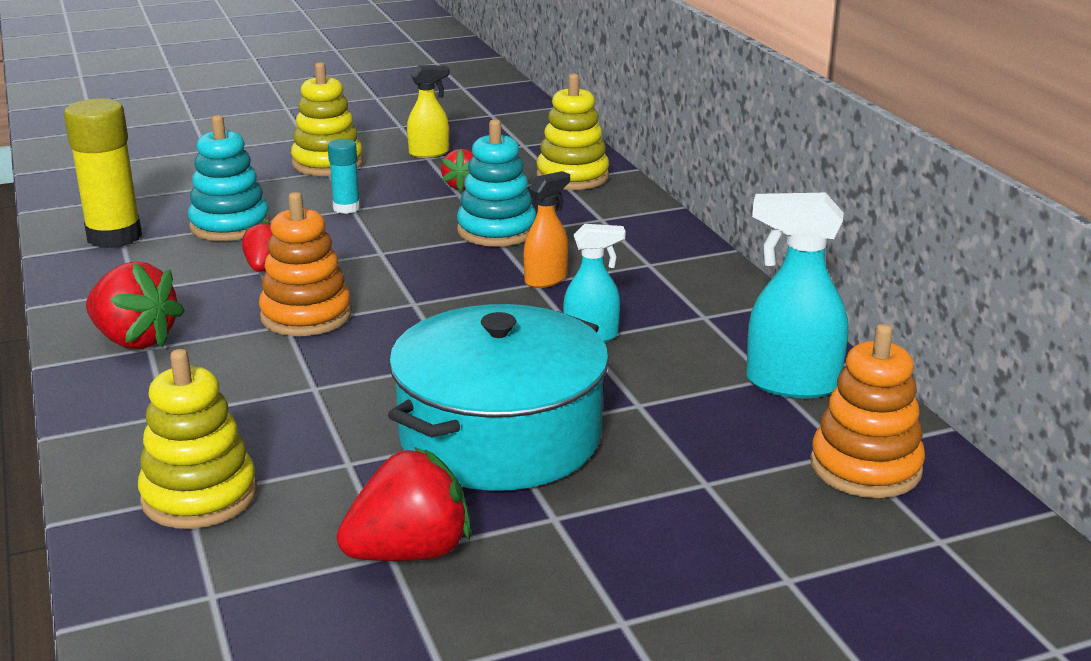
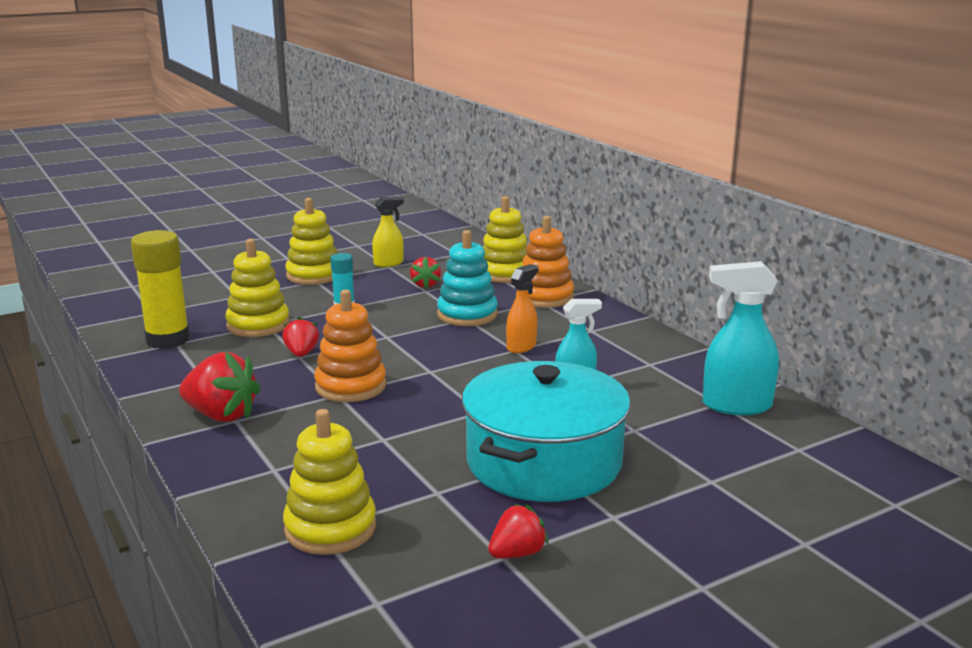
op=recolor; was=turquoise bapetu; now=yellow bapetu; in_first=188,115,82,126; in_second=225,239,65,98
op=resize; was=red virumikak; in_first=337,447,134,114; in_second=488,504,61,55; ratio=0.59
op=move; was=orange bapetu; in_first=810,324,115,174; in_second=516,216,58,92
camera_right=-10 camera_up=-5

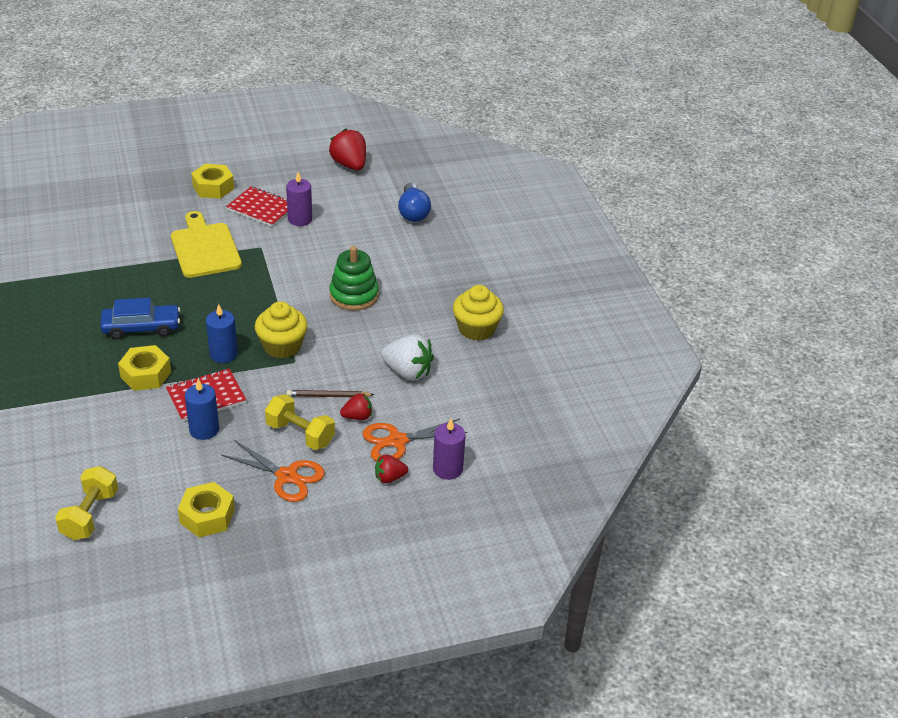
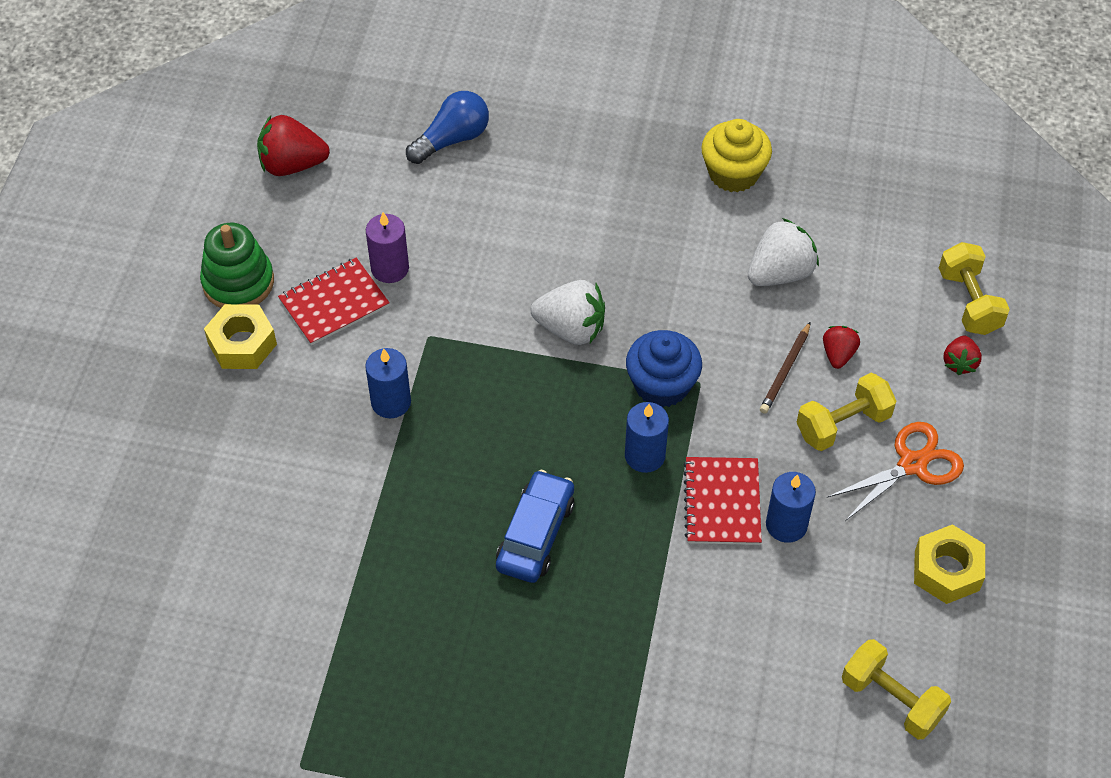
op=move; was=green bapetu; in_first=330,246,49,65; in_second=200,223,74,85
op=replace; was=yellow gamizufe; now=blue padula; in_first=171,211,71,67; in_second=365,348,46,70
op=rotate; was=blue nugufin; in_first=398,183,33,39; in_second=406,91,83,73; clockwise=-60
op=insert; now=white virumikak; in_second=531,280,74,65
op=recolor; was=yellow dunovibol; now=blue dunovibol; in_first=255,301,53,58; in_second=626,330,76,78
op=replace; was=purple padula; now=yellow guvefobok; in_first=433,419,33,61; in_second=939,242,71,93
op=delete; was=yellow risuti; in_first=118,345,53,46
op=delete; was=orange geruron; in_first=363,418,104,44
camera_right=-60 camera_up=15

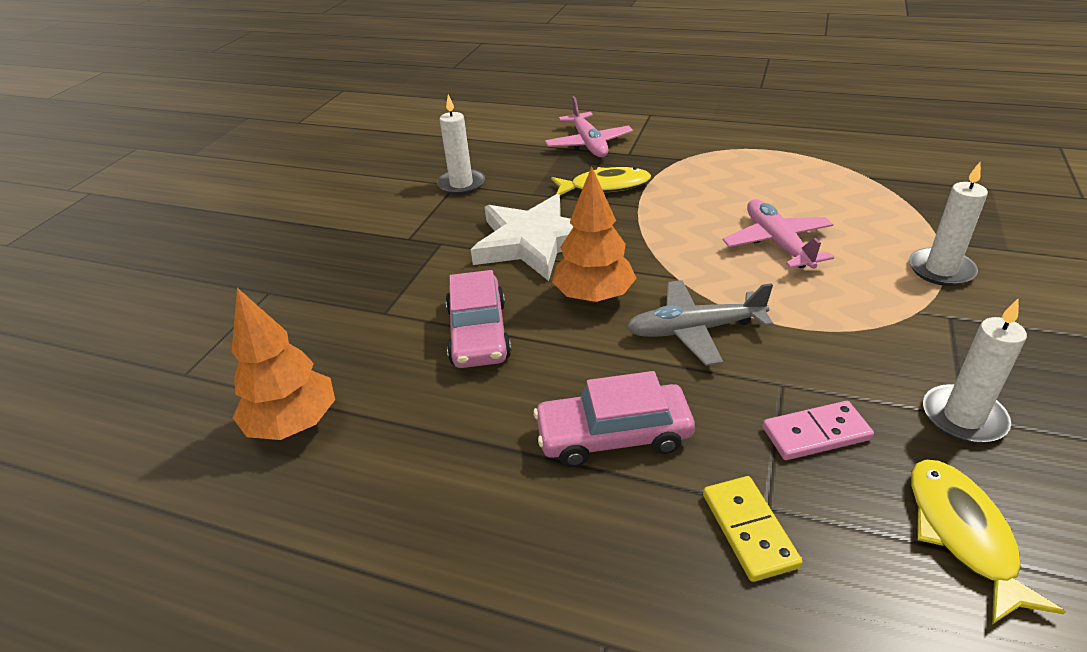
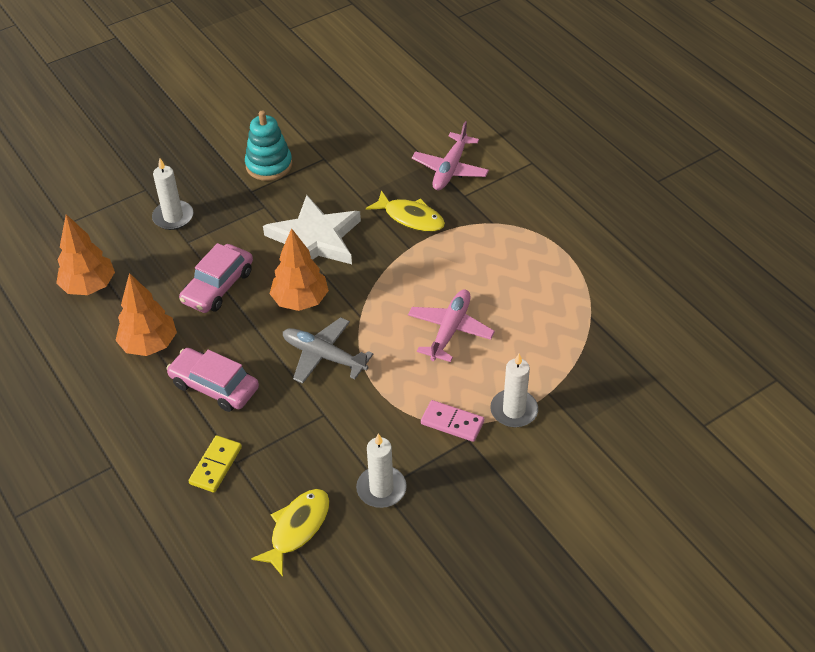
op=insert; now=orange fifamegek; in_second=115,273,62,83
op=move; was=white padula; in_first=437,95,48,100; in_second=152,158,41,72
op=insert; now=turquoise bapetu; in_second=245,111,47,70
op=move; was=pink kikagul; in_first=763,401,111,59; in_second=421,400,63,42
camera_right=35 camera_up=10

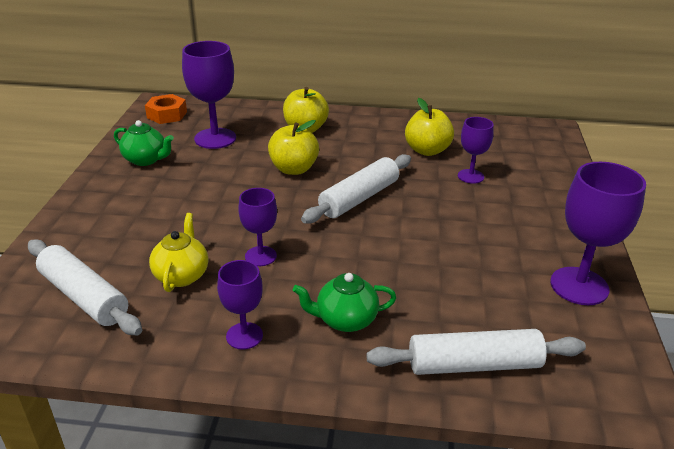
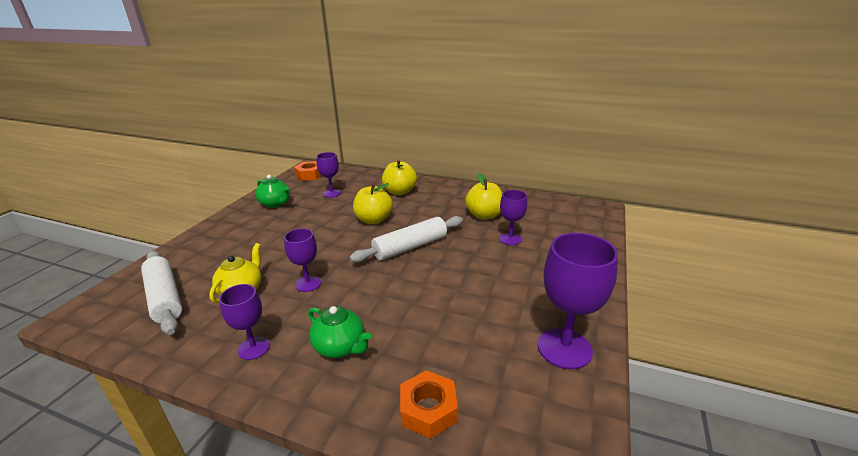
op=rotate; was=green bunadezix; in_first=293,273,103,59; in_second=308,306,63,52; clockwise=-150
op=resize; was=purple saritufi; in_first=182,41,54,108; in_second=316,152,25,46; ratio=0.59
op=replace; was=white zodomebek; now=orange risuti; in_first=366,329,220,46; in_second=400,370,58,69
camera_right=15 camera_up=-5

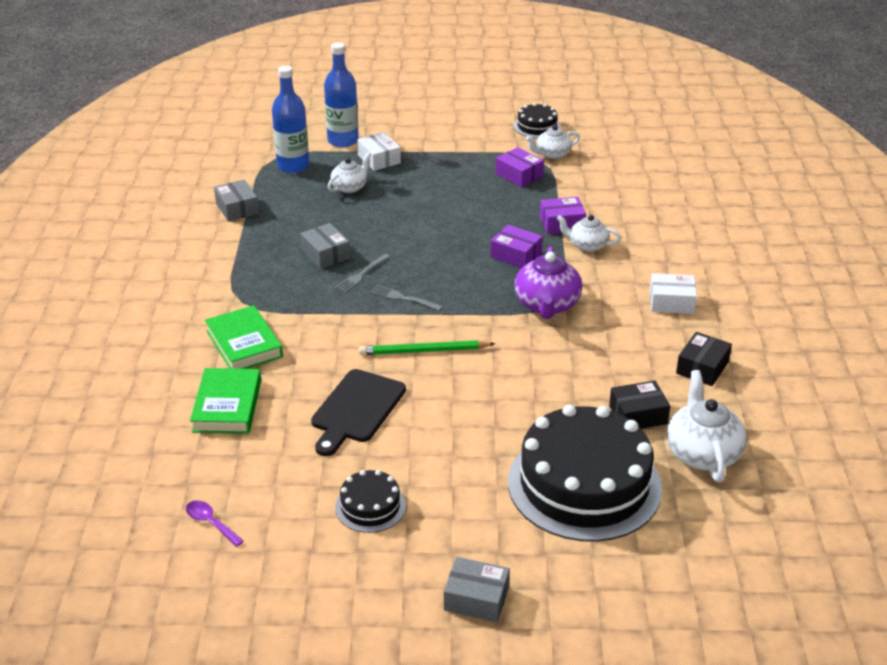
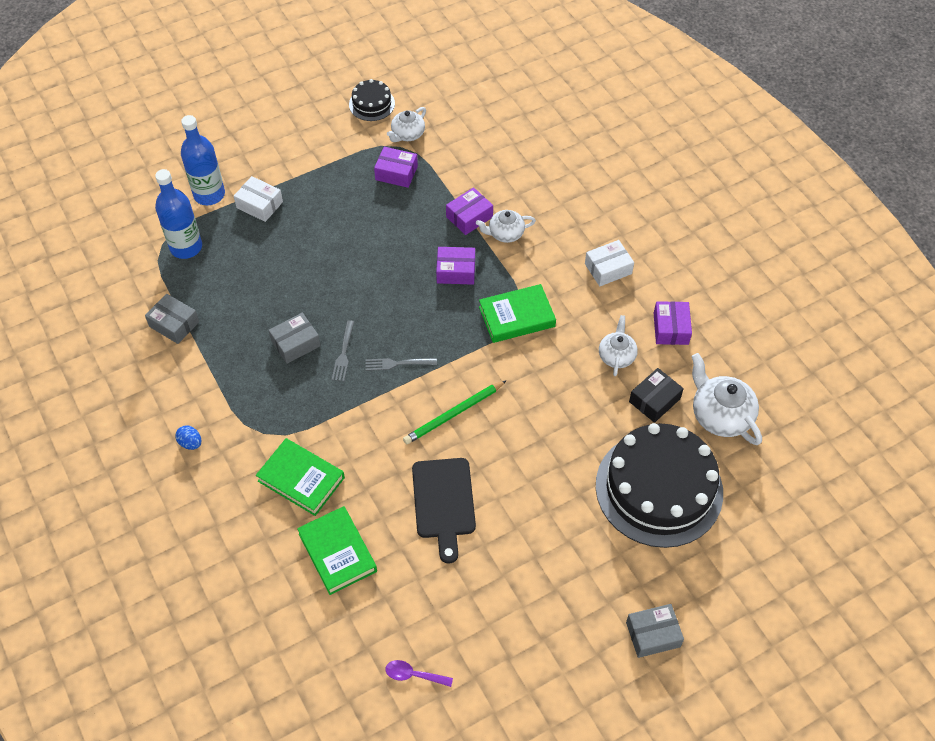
op=insert; now=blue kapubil; in_second=175,425,26,25
op=rotate; was=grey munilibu; in_first=300,223,51,46; in_second=269,313,52,51; clockwise=-60
op=replace; was=purple bunadezix; now=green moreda; in_first=515,247,68,72; in_second=479,284,77,59
op=move; was=white bunadezix; in_first=328,152,43,41; in_second=599,315,39,61
op=recolor; was=black munilibu; now=purple munilibu; in_first=676,332,56,54; in_second=654,301,38,44
op=delete; was=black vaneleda; in_first=335,470,71,63
camera_right=-30 camera_up=20

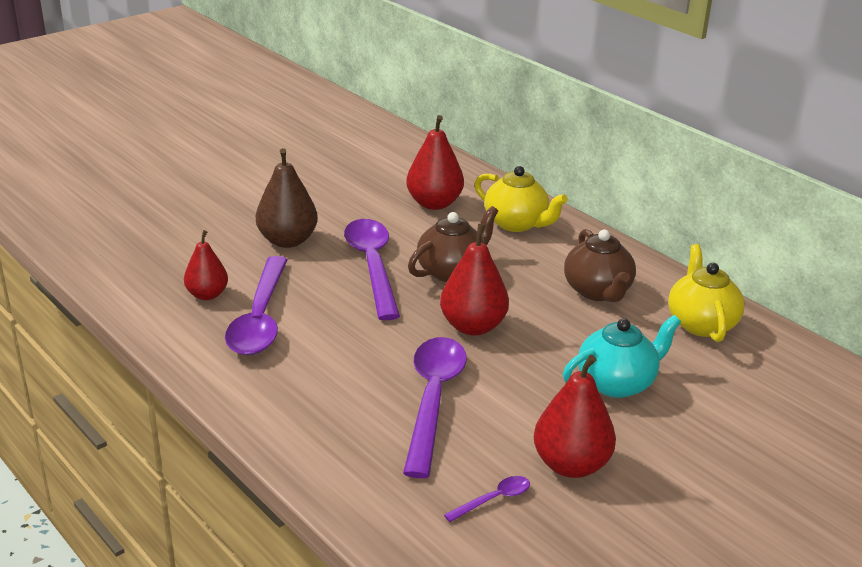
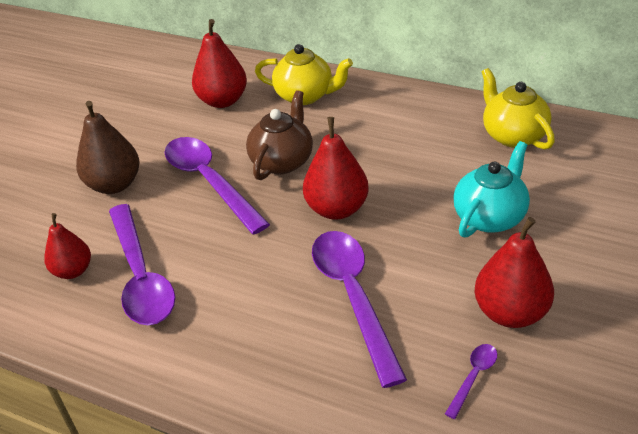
op=delete; was=brown bunadezix; in_first=564,229,72,73
camera_right=-20 camera_up=10

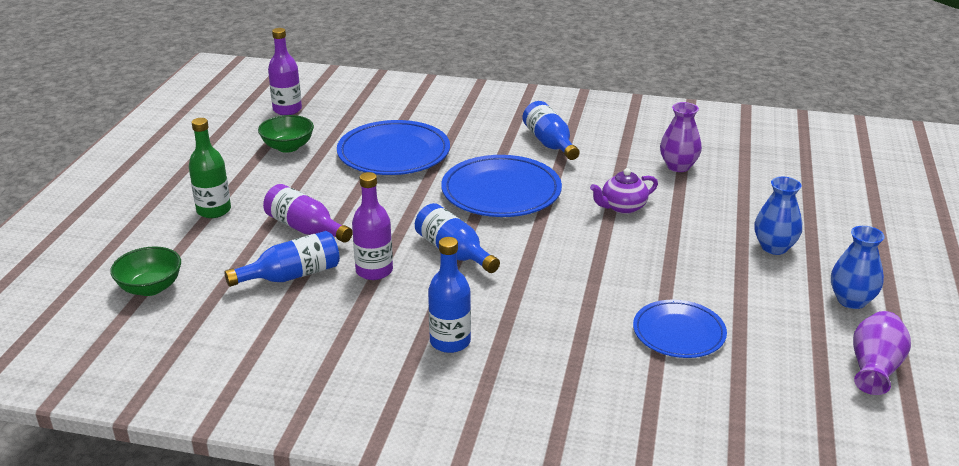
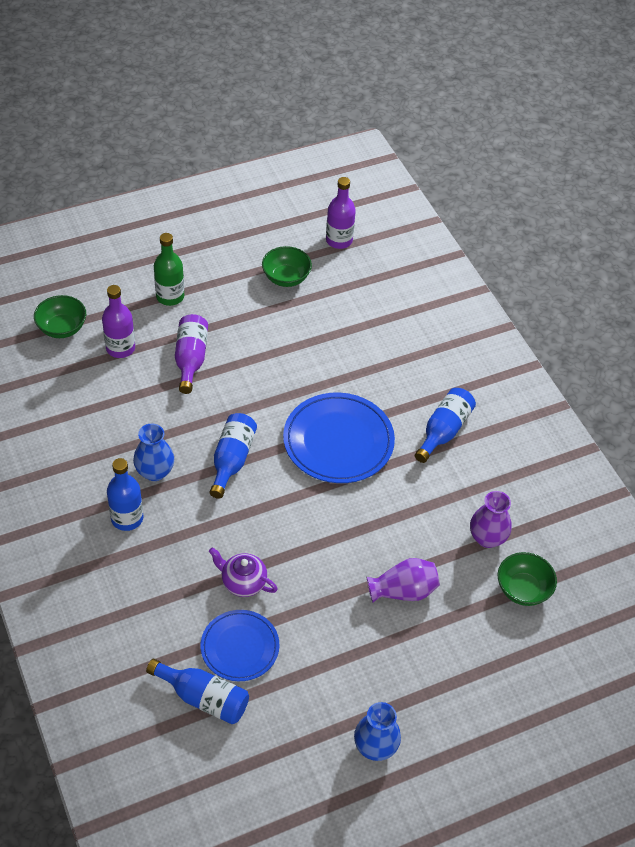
op=move; was=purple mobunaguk; in_first=352,172,41,108; in_second=102,285,33,73
op=move; was=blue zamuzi; in_first=754,177,48,78; in_second=133,424,41,57
op=move; was=blue mobunaguk; in_first=224,231,116,56; in_second=146,659,103,65
op=move; was=purple bunadezix; in_first=590,168,68,46; in_second=209,547,69,50
op=move; was=purple zamuzi; in_first=853,311,58,84; in_second=367,558,73,45
op=insert; now=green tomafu; in_second=498,552,59,54
op=delete; was=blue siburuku; in_first=337,120,113,55
camera_right=50 camera_up=20

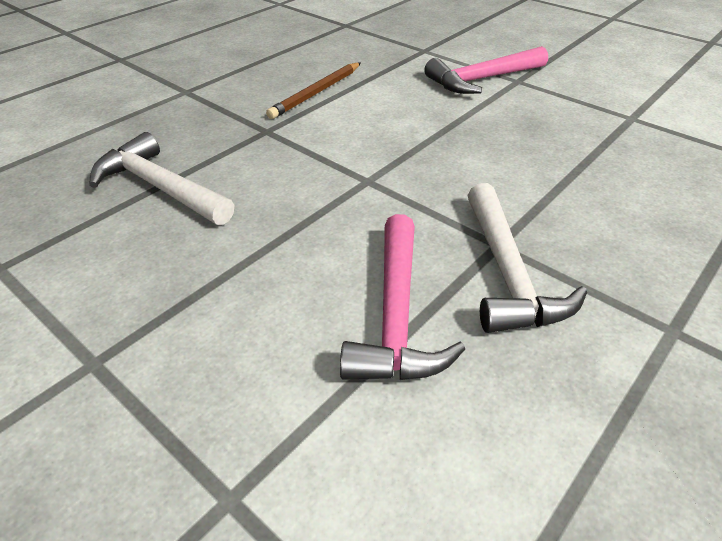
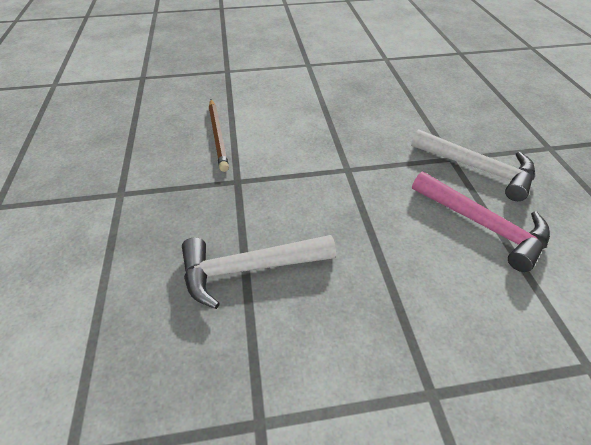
op=delete; was=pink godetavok; in_first=424,46,124,48
camera_right=-50 camera_up=5

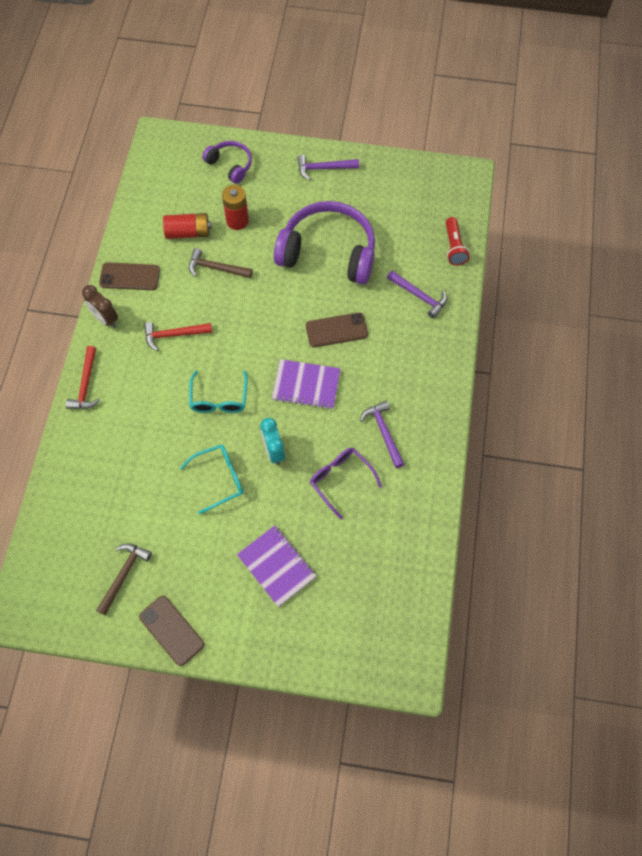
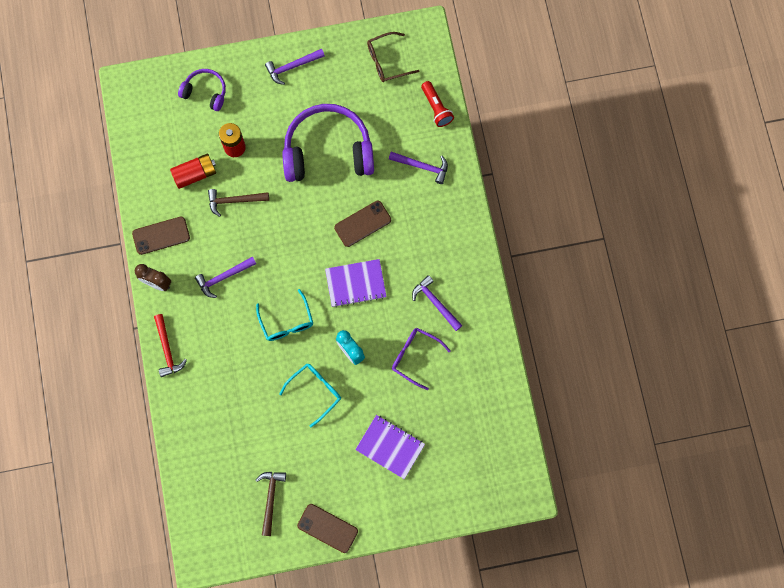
op=recolor; was=red godetavok; now=purple godetavok; in_first=144,322,68,29; in_second=195,256,61,42
op=insert; now=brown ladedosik; in_second=367,32,52,50
camera_right=-20 camera_up=10

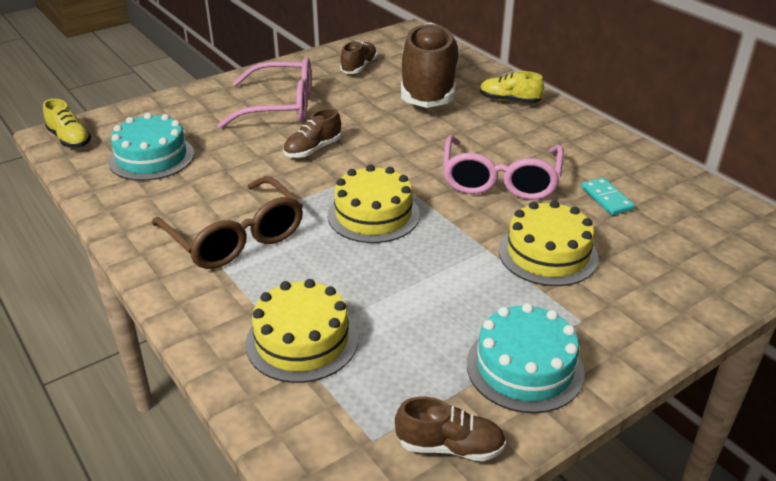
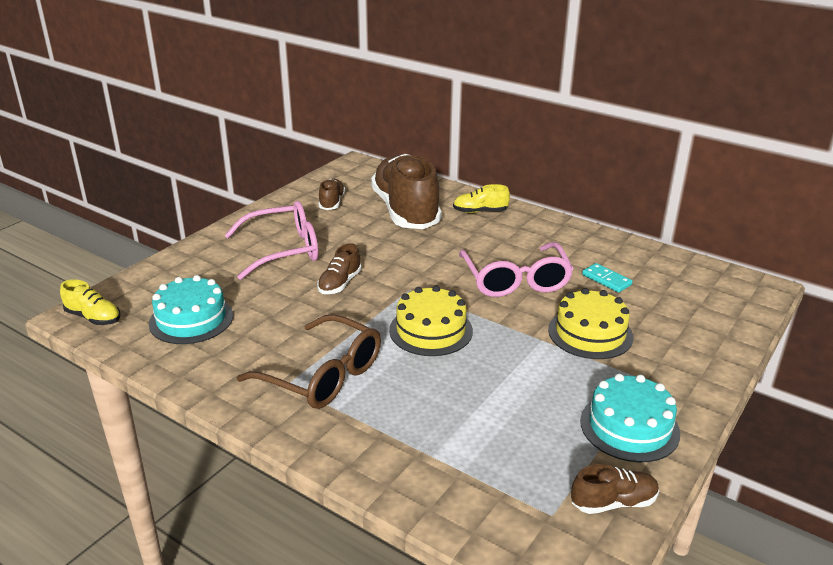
op=delete; was=yellow vaneleda; in_first=245,279,113,104
camera_right=-20 camera_up=-5

